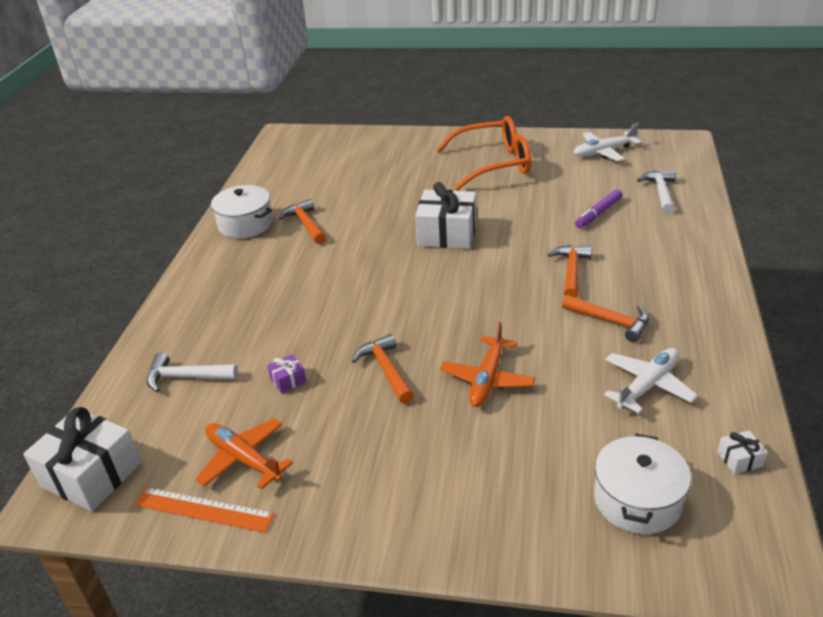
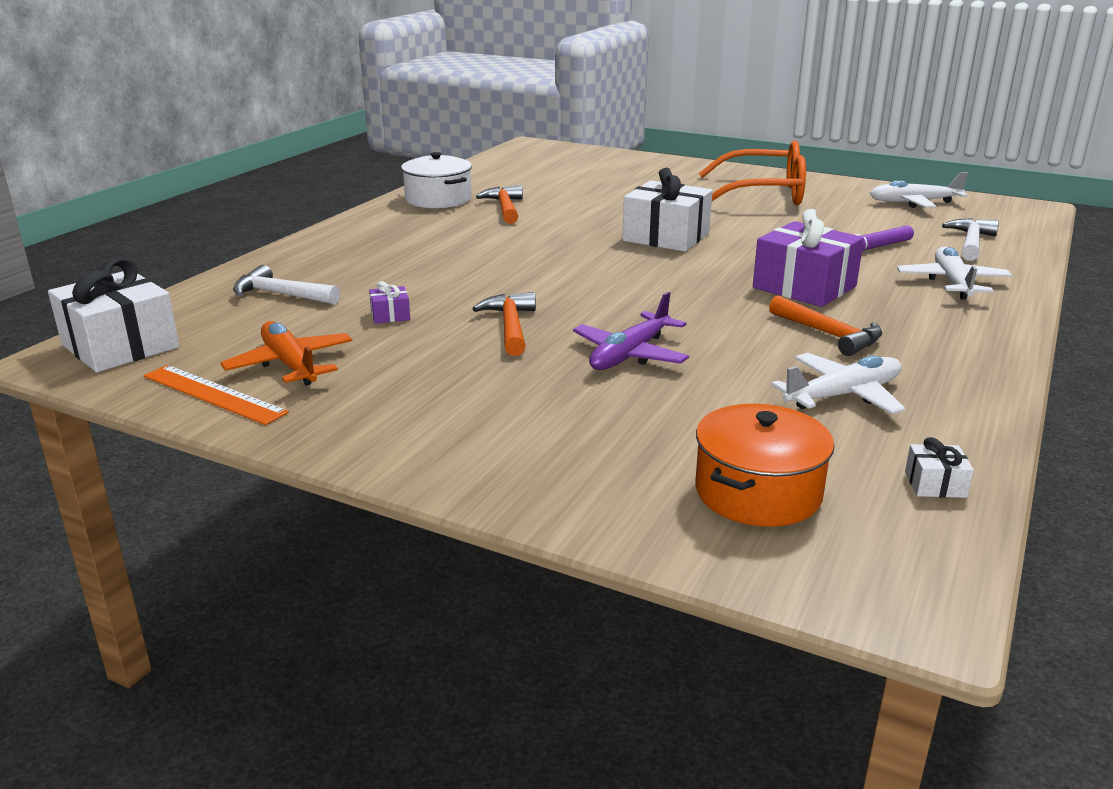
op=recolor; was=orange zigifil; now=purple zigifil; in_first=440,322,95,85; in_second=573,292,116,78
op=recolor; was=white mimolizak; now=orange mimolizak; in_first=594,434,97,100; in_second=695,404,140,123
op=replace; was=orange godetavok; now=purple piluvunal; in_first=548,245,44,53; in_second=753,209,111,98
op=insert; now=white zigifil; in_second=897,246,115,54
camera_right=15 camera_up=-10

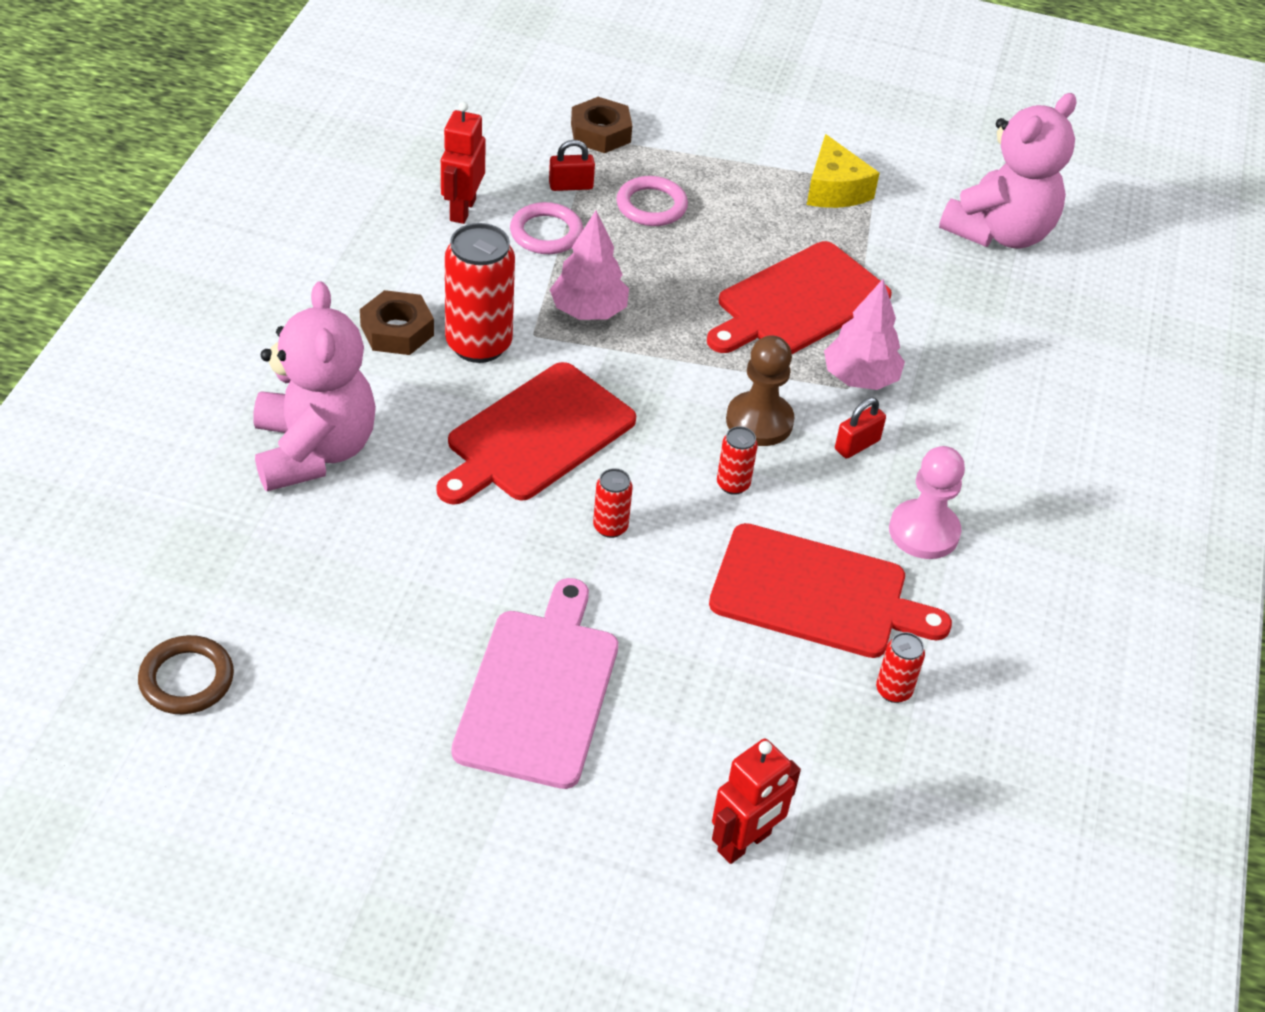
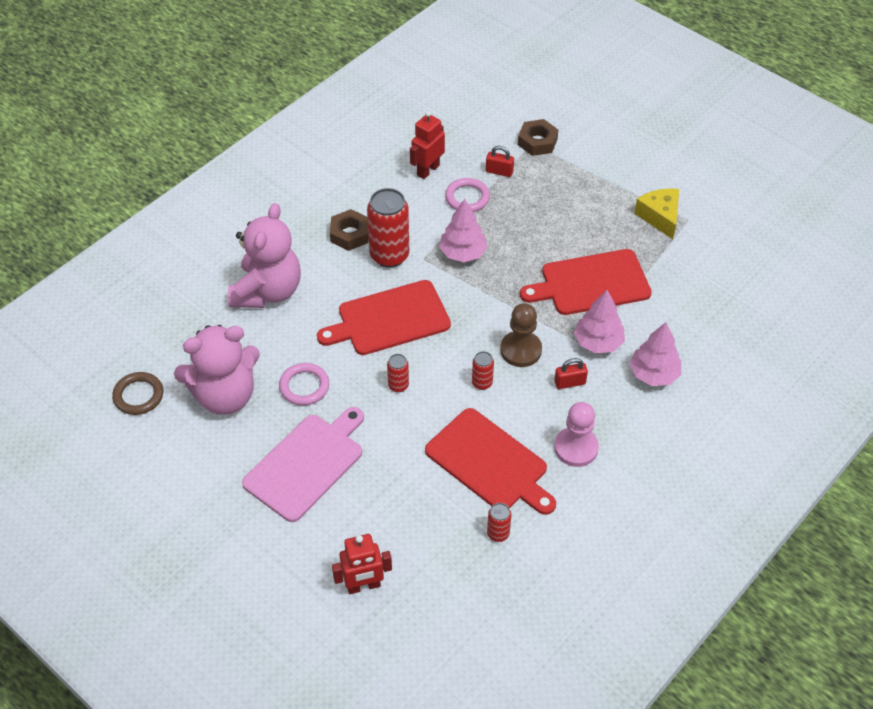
op=move; was=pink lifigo; in_first=939,93,138,155; in_second=174,325,86,90
op=move; was=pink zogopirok; in_first=616,176,72,50; in_second=279,363,50,42
op=insert; now=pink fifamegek; in_second=630,322,51,64
op=rotate; was=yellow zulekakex; in_first=807,134,73,74; in_second=634,188,45,51; clockwise=150
camera_right=30 camera_up=5

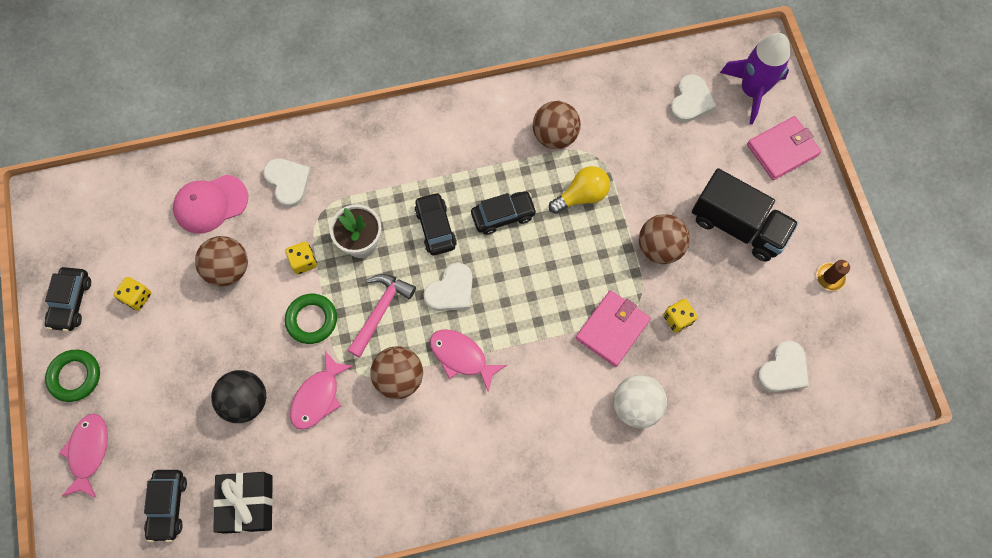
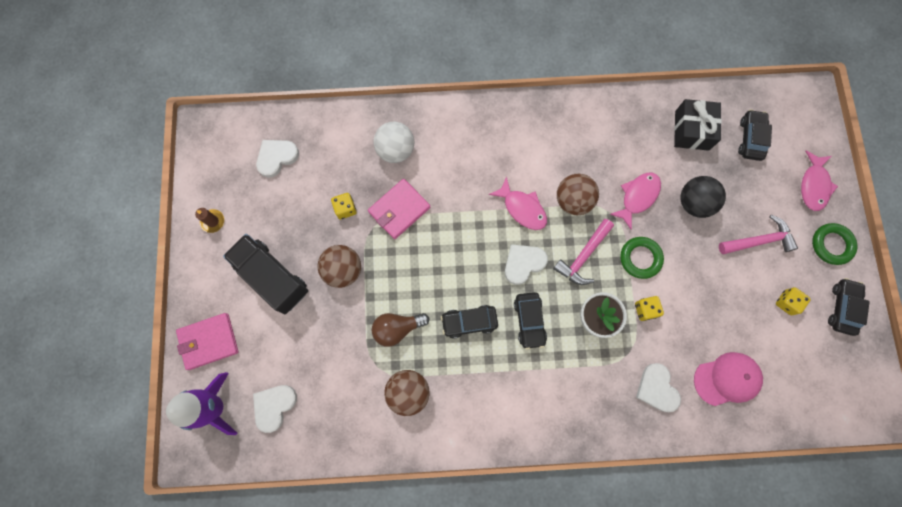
op=recolor; was=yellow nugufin; now=brown nugufin; in_first=549,166,61,48; in_second=372,313,57,34
op=insert; now=pink godetavok; in_second=719,215,79,39
op=delete; was=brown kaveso; in_first=195,236,53,50
camera_right=-170 camera_up=5

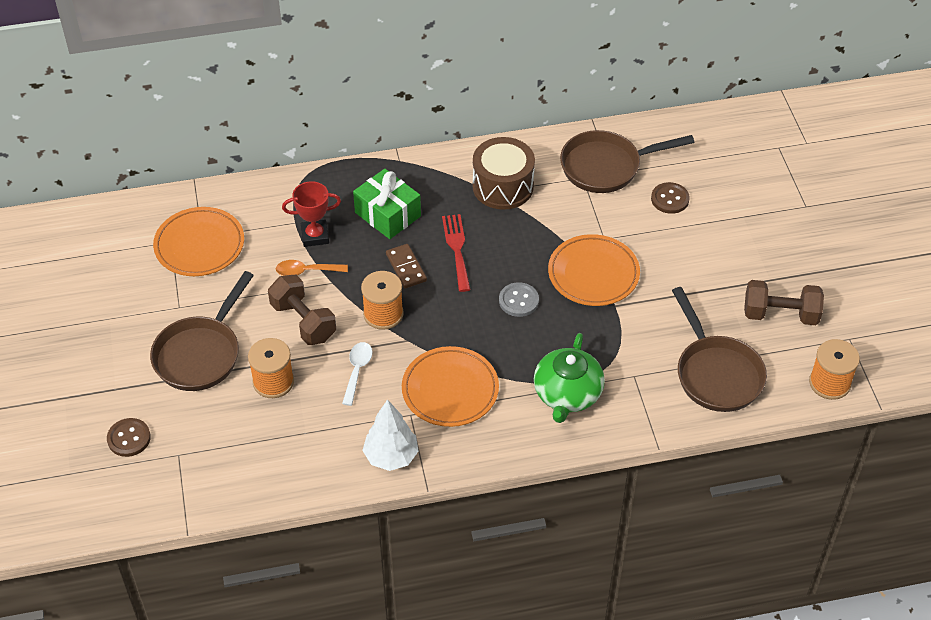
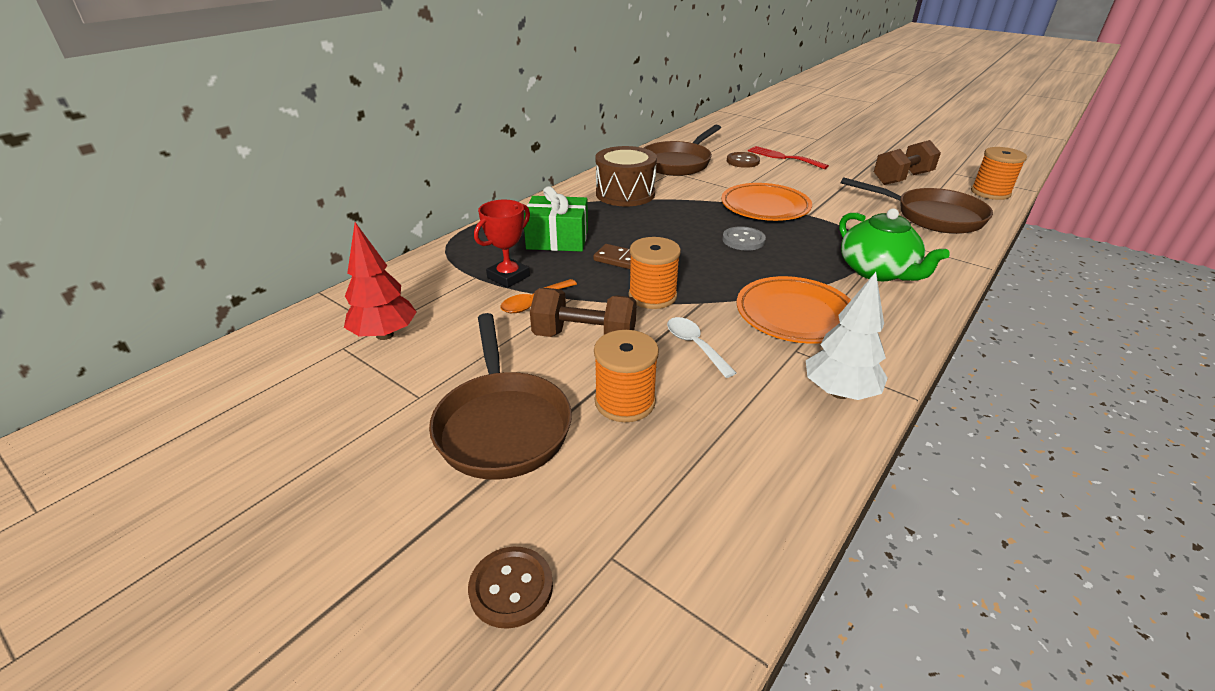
op=replace; was=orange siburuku; now=red fifamegek; in_first=153,207,91,69; in_second=344,222,73,118
op=move; was=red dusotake; in_first=442,214,29,78; in_second=748,146,81,23
camera_right=-40 camera_up=-15

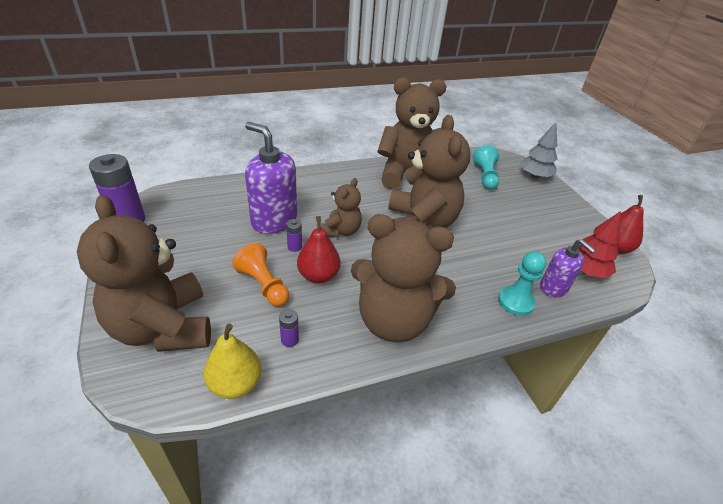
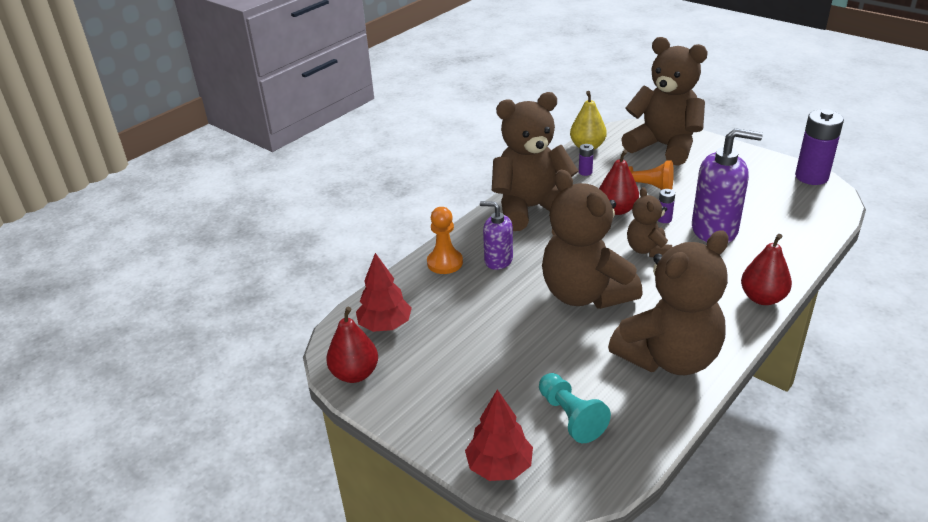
op=recolor; was=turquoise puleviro; now=orange puleviro; in_first=498,251,48,65; in_second=427,207,36,67
op=recolor; was=grey fifamegek; now=red fifamegek; in_first=520,122,38,56; in_second=465,389,68,92
op=move; was=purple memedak; in_first=540,239,56,59; in_second=480,201,33,69
op=insert; now=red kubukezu; in_second=741,234,51,71
camera_right=155 camera_up=-5

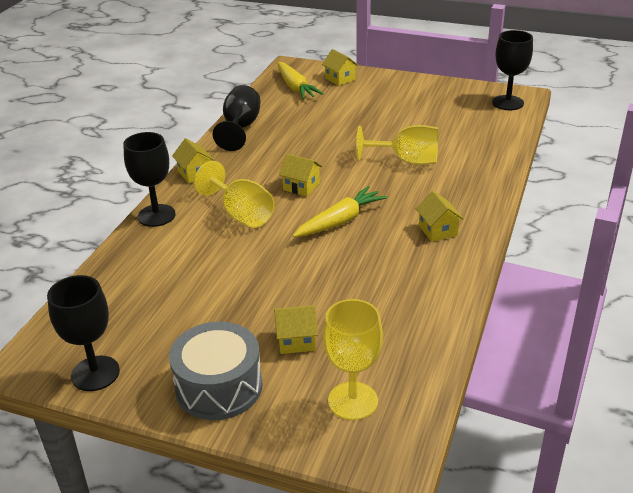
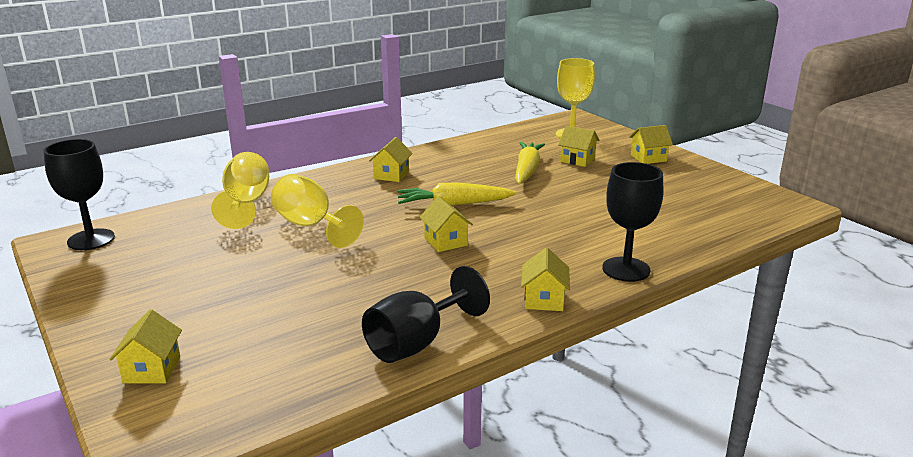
op=move; was=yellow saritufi; in_first=194,161,81,67; in_second=211,152,58,77
op=move; was=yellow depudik; in_first=278,62,45,37; in_second=515,142,30,42
op=replace; was=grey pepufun; now=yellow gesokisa; in_first=169,322,94,98; in_second=629,125,44,39
op=delete; was=black saritufi; in_first=47,275,73,116
camera_right=-145 camera_up=-10

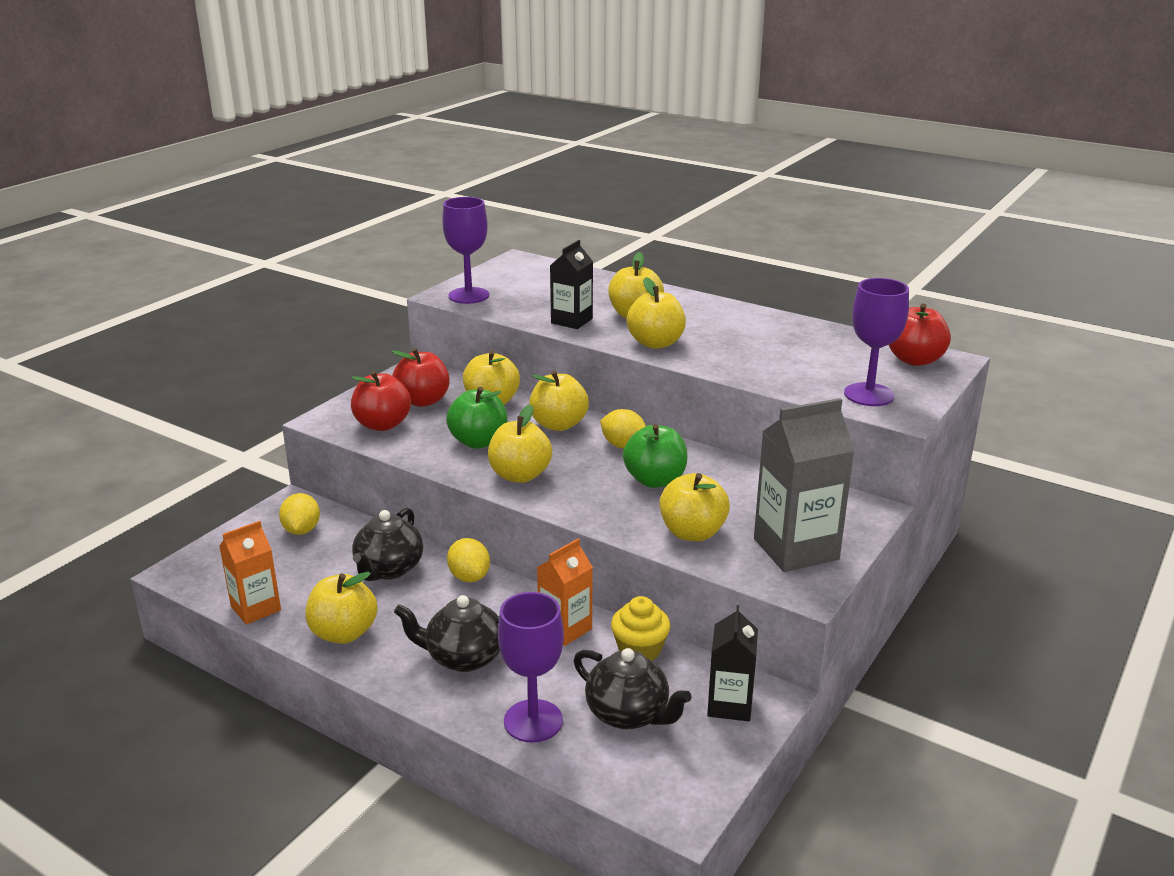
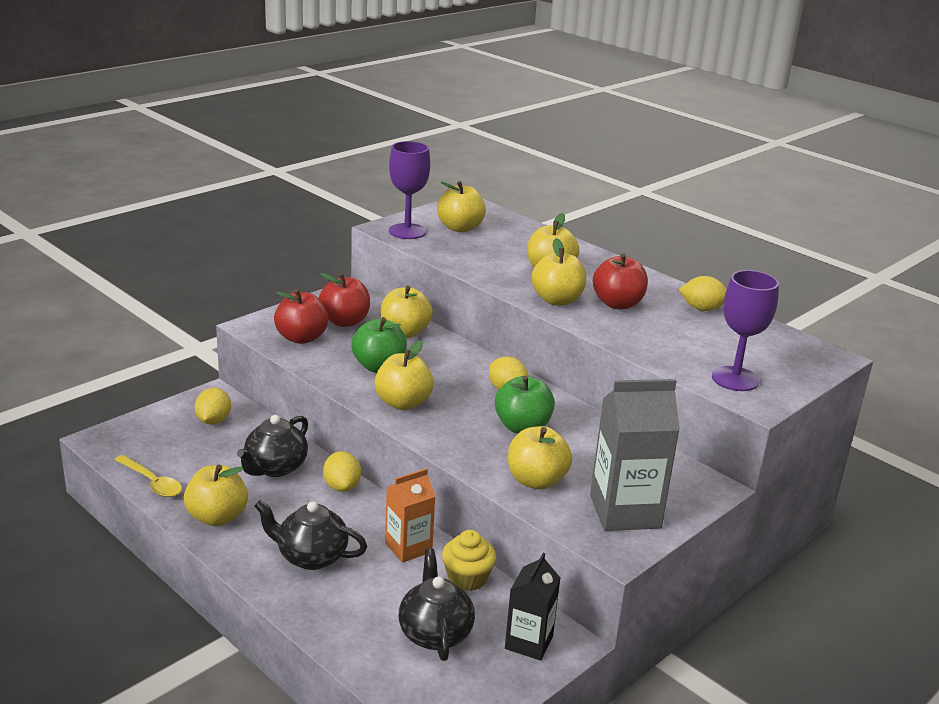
op=replace; was=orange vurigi; now=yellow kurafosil; in_first=219,521,62,104; in_second=115,455,67,42
op=rotate; was=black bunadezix; in_first=574,648,118,81; in_second=399,549,76,112; clockwise=-150
op=move; was=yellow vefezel; in_first=529,371,60,60; in_second=437,181,49,51
op=move; was=red vefezel; in_first=889,303,62,63; in_second=593,254,55,55
op=insert; now=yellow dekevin; in_second=679,276,48,35
op=delete; was=purple saritufi; in_first=498,592,66,151
op=delete; was=black vurigi; in_first=550,240,43,89
camera_right=10 camera_up=0

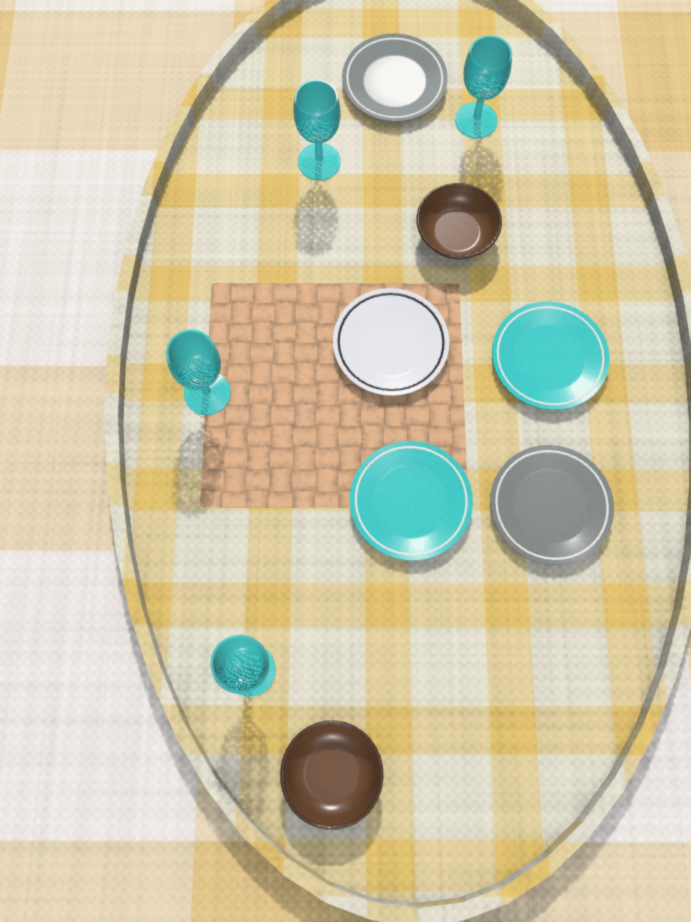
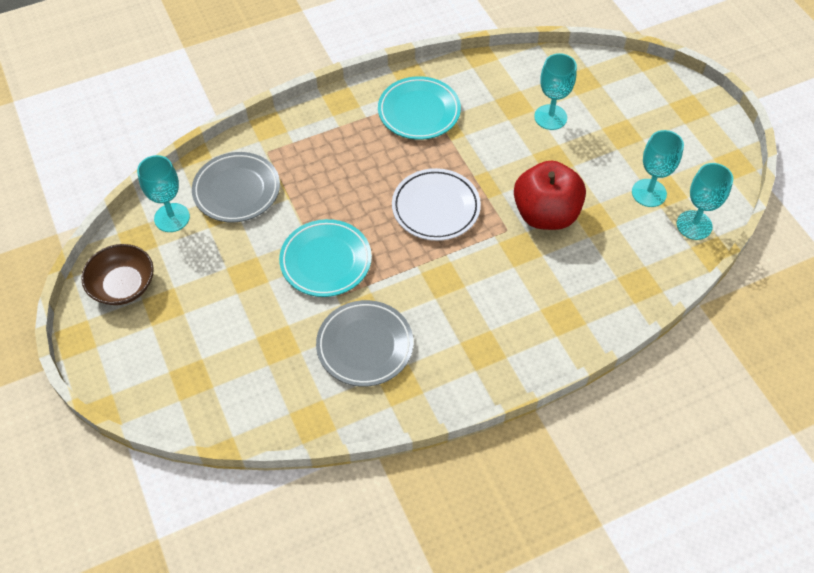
op=move; was=grey siburuku; in_first=342,33,106,89; in_second=192,152,88,70
op=move; was=turquoise siburuku; in_first=492,301,118,109; in_second=378,76,83,64
op=replace; was=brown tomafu; now=red vefezel; in_first=416,183,86,76; in_second=514,161,72,69
op=move; was=turquoise saritufi; in_first=166,330,65,85; in_second=677,163,56,77
camera_right=65 camera_up=-15

